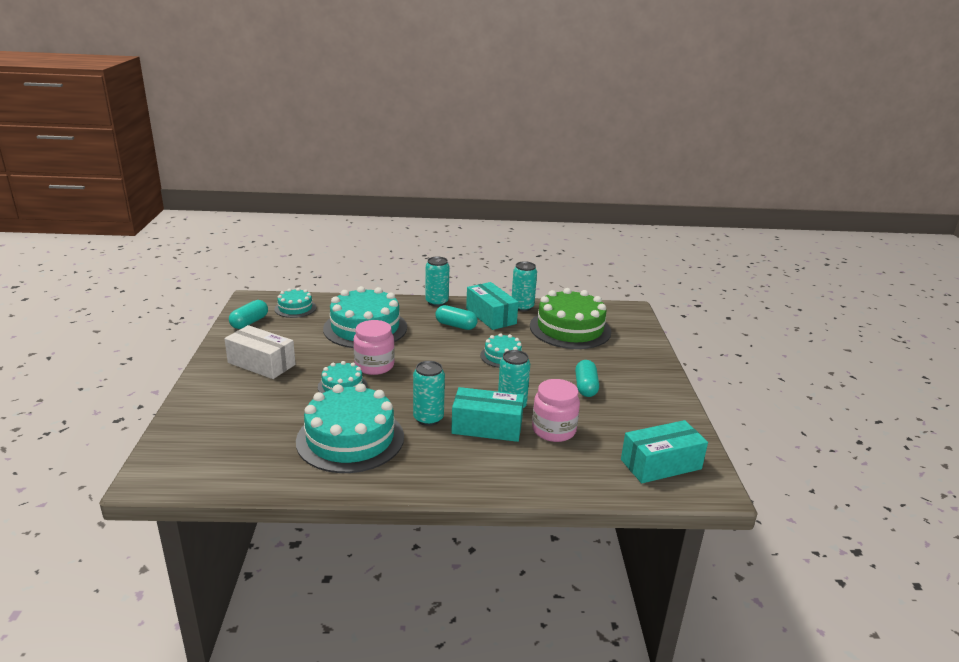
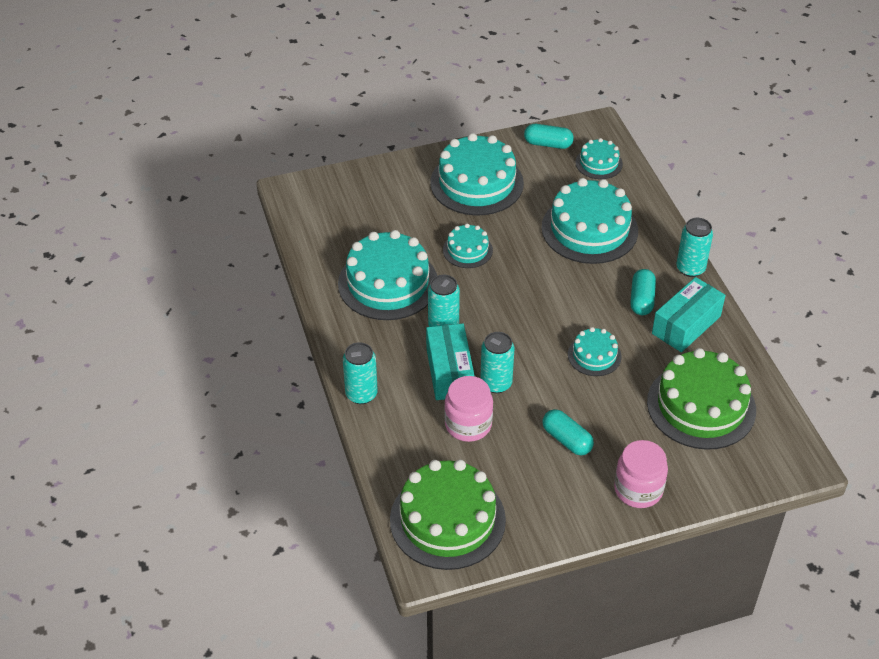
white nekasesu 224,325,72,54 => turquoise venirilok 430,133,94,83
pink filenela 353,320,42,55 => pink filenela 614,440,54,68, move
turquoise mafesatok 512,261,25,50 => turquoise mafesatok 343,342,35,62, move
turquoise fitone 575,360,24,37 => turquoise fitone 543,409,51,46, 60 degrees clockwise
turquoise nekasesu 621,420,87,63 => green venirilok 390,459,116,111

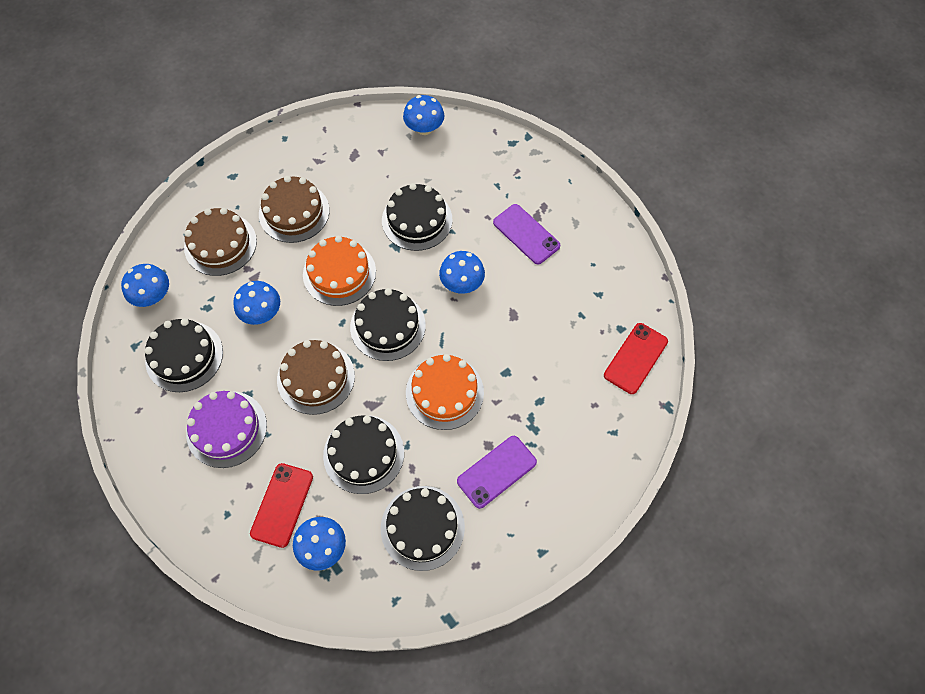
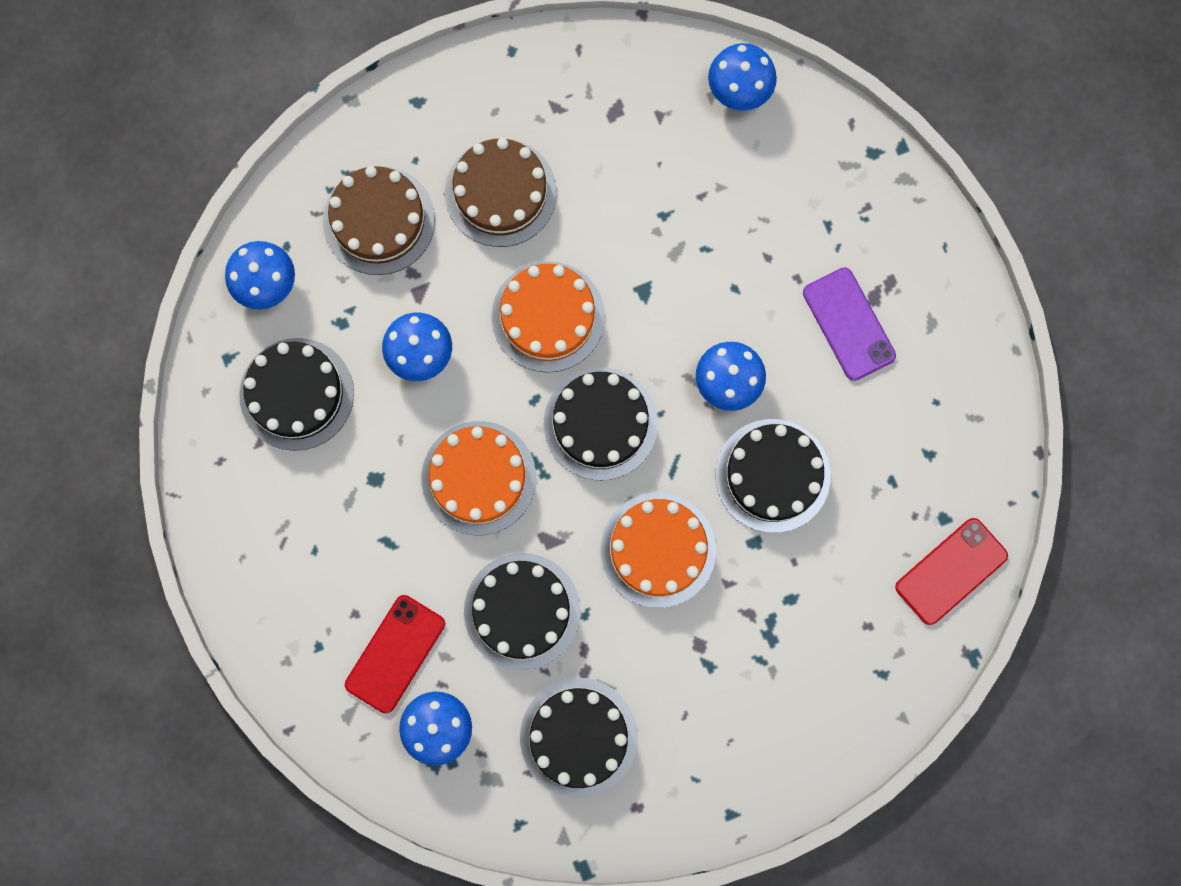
purple venirilok 186,391,81,77 => nothing
brown venirilok 277,340,78,75 => orange venirilok 421,421,115,114
black venirilok 382,183,71,68 => black venirilok 716,419,114,114, move
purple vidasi 457,436,80,73 => nothing

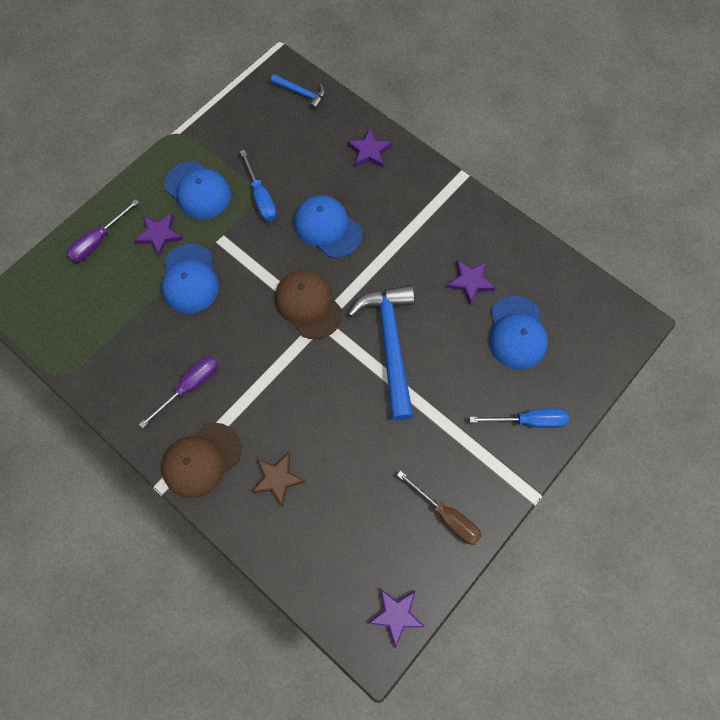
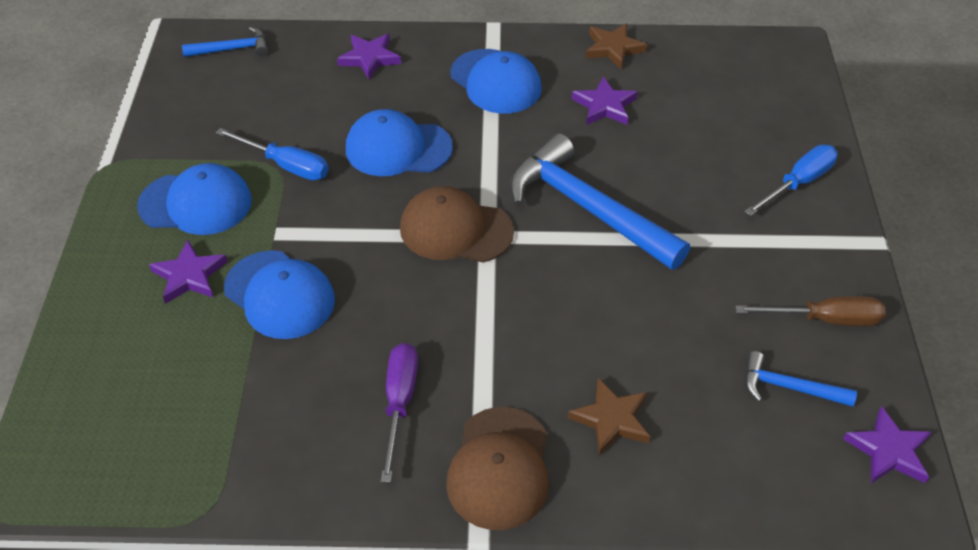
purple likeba 66,199,73,63 => nothing
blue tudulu 489,296,59,74 => blue tudulu 451,49,91,65, move
nothing => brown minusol 585,23,62,46
nothing => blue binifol 745,351,112,56

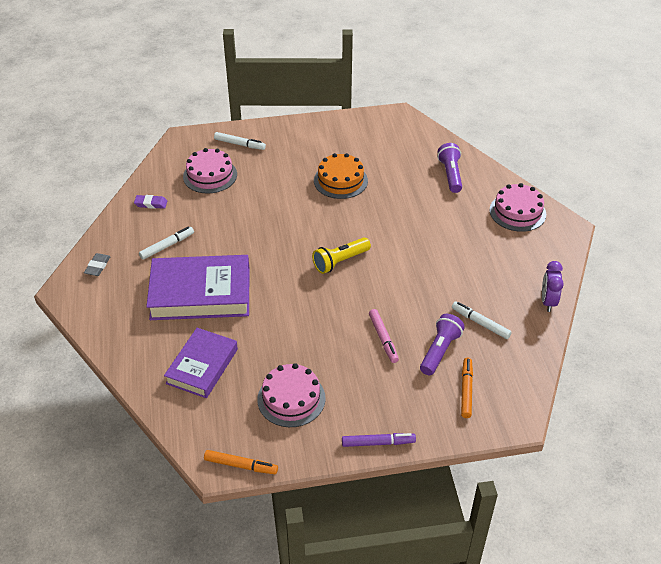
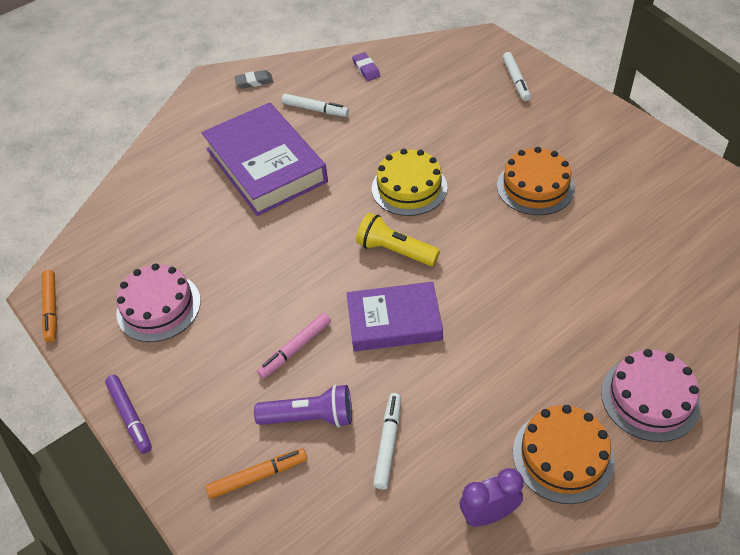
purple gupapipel 164,328,74,70 => purple gupapipel 347,282,96,69, move
pink venirilok 183,148,54,46 => nothing
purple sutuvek 437,143,25,50 => nothing
nothing => yellow venirilok 372,149,75,67
nothing => orange venirilok 513,405,102,99

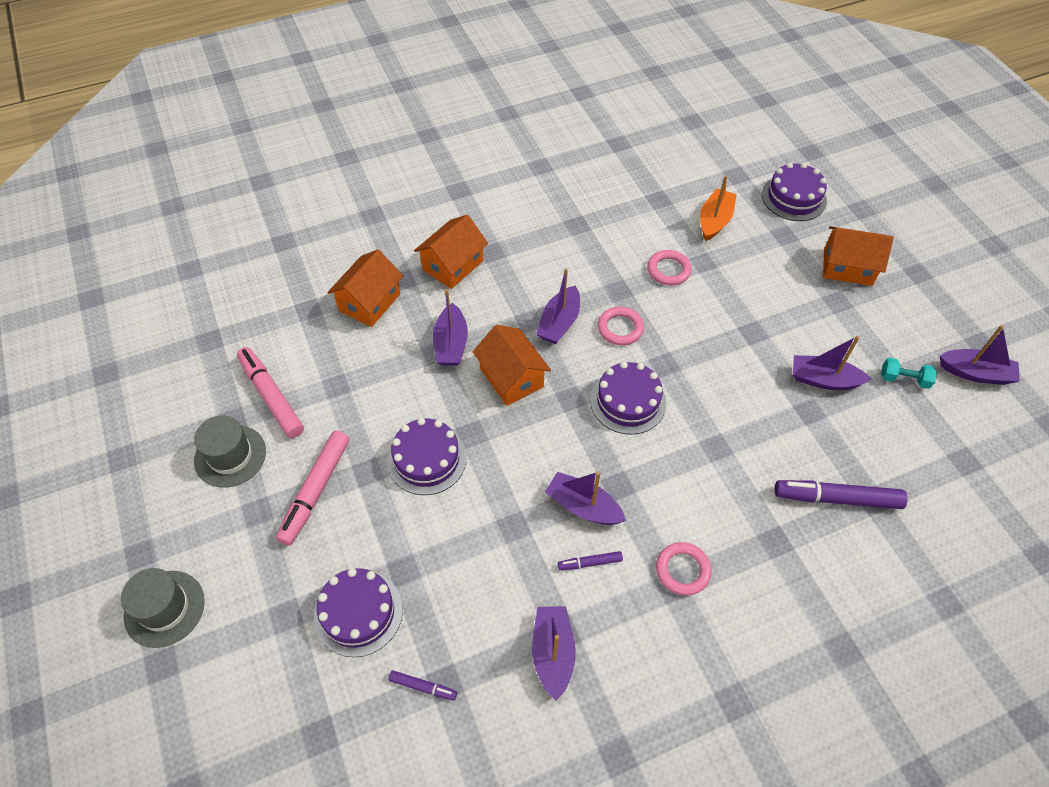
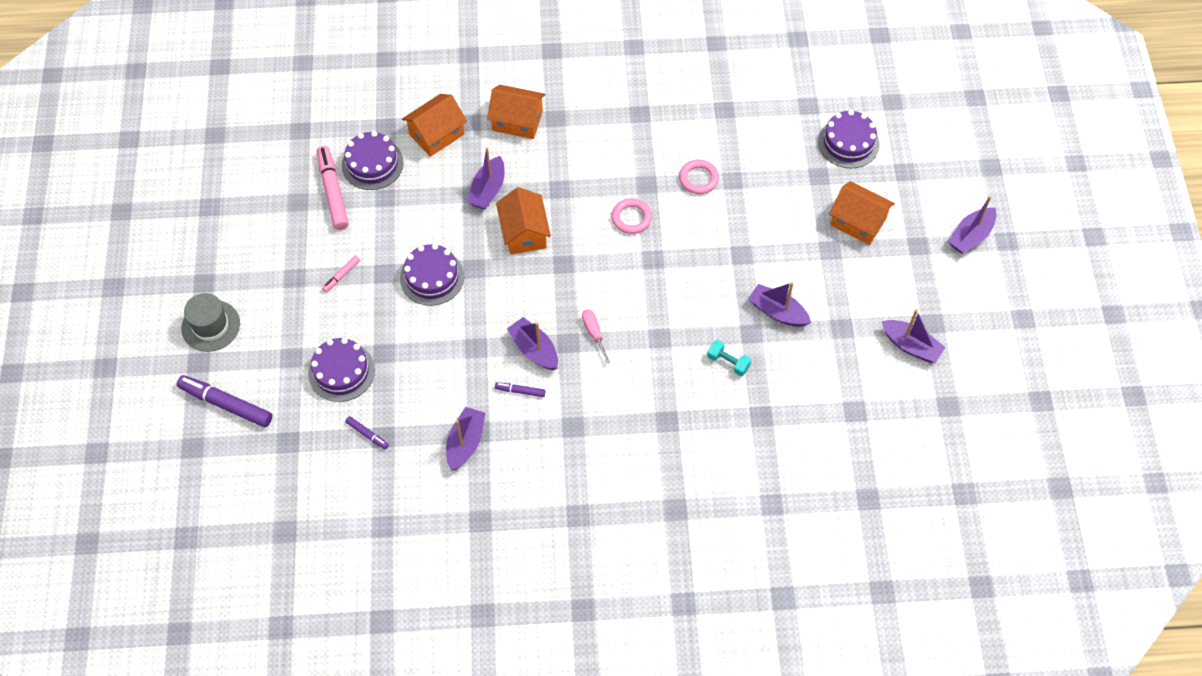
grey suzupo 194,415,72,73 => nothing
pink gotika 276,430,74,116 => pink gotika 322,255,38,37, x0.49
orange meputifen 414,215,74,74 => orange meputifen 487,85,59,54, 45 degrees clockwise
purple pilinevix 536,268,44,76 => purple pilinevix 948,196,48,58, move
purple venirilok 590,361,76,74 => purple venirilok 342,131,62,59, move
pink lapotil 656,542,56,54 => nothing
orange pilinevix 700,175,37,66 => nothing
purple gotika 775,480,133,29 => purple gotika 177,375,96,52, move
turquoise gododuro 881,358,56,31 => turquoise gododuro 707,340,44,36, move
nothing => pink likeba 582,309,28,55

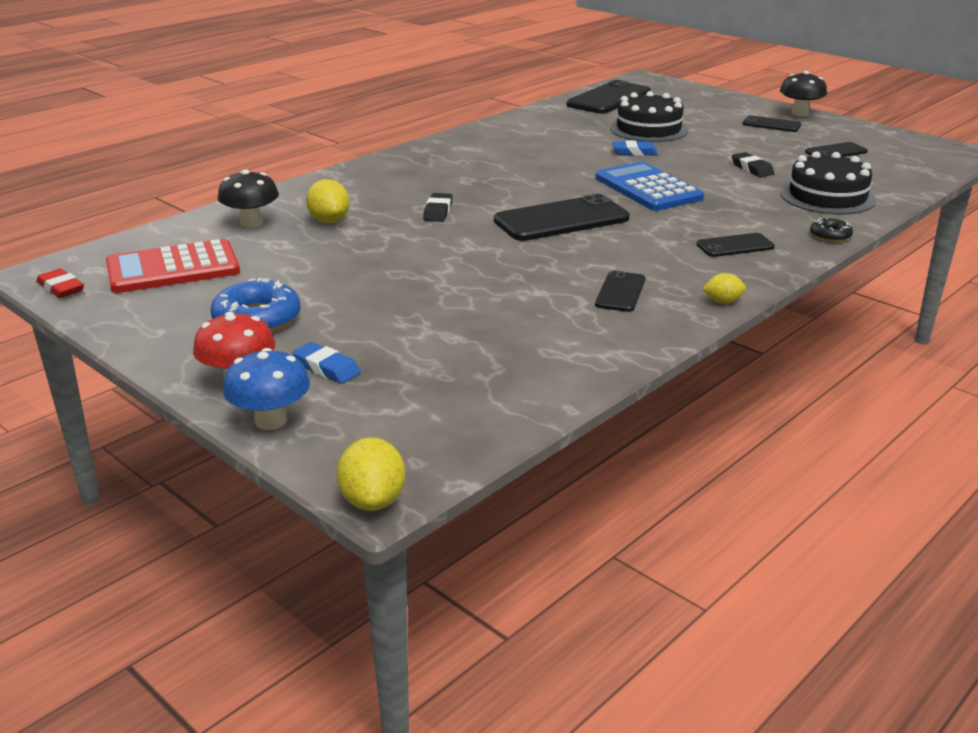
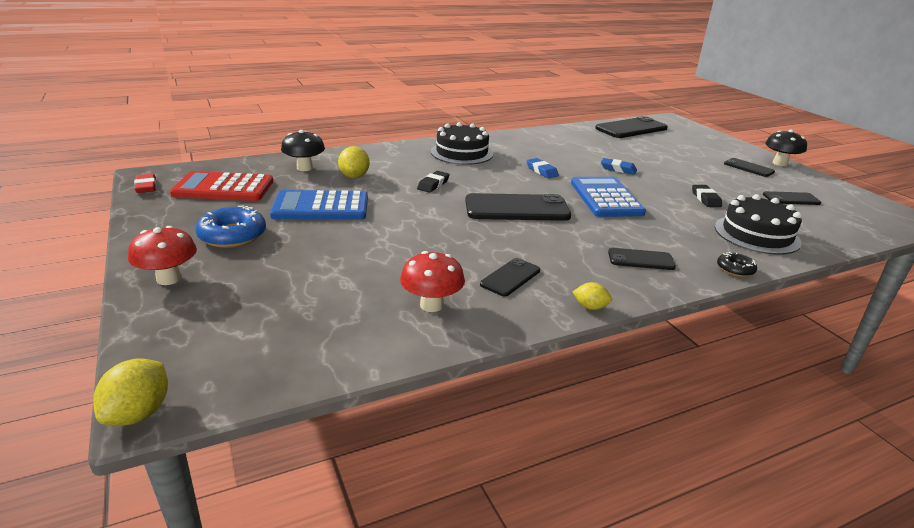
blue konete 223,348,87,82 => nothing
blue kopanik 292,342,69,42 => blue kopanik 527,158,32,20, move
black venirilok 610,91,78,51 => black venirilok 431,122,62,43, move
nothing => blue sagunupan 270,190,98,30
nothing => red konete 400,251,65,61

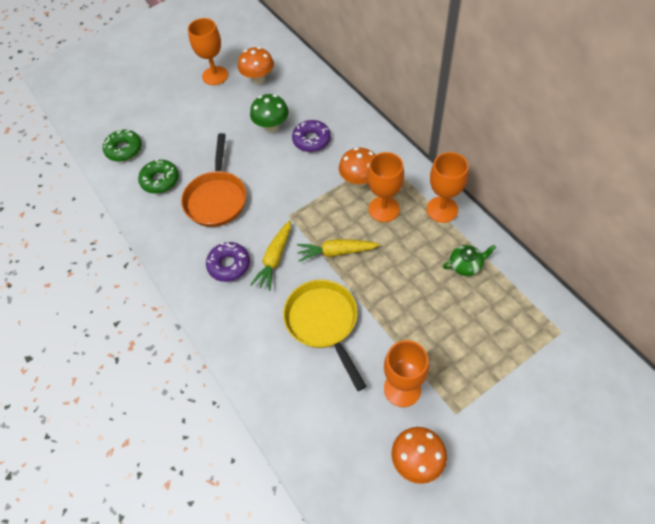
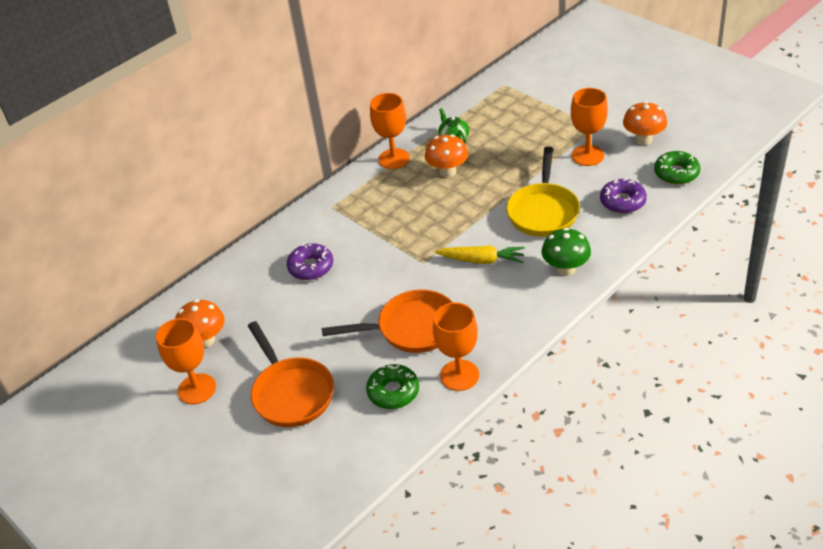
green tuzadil 103,129,39,33 => green tuzadil 654,151,46,34, move
purple tuzadil 206,242,44,40 => purple tuzadil 600,178,47,35, move
green konete 250,94,39,38 => green konete 541,228,50,48, move
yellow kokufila 283,280,84,111 => yellow kokufila 506,147,74,90, 45 degrees counterclockwise
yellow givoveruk 297,239,83,23 => nothing
orange konete 339,147,37,40 => orange konete 425,134,43,43, move
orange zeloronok 367,152,37,70 => orange zeloronok 433,302,46,89, move
nothing => orange kokufila 248,321,86,106

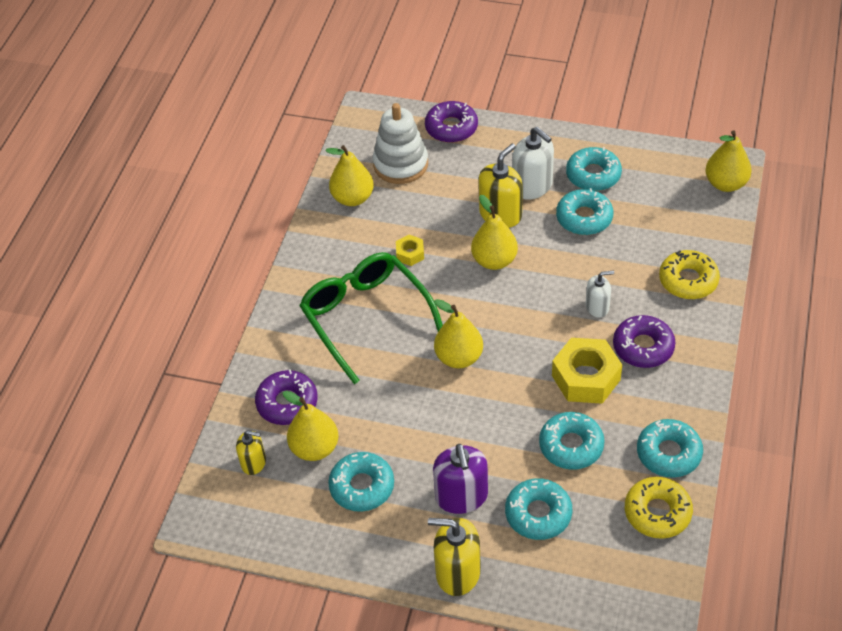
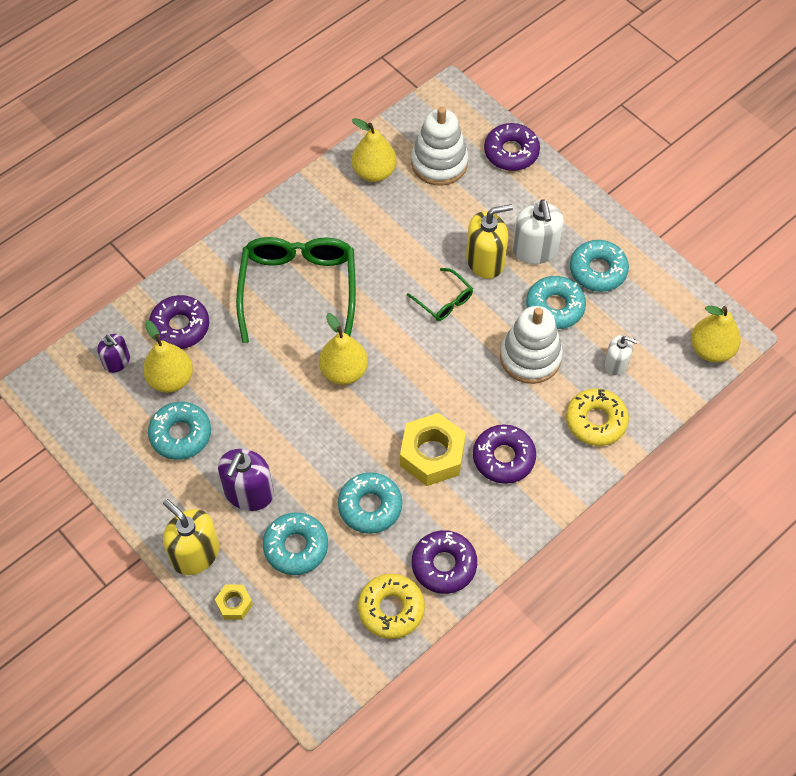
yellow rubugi 236,430,30,45 => purple rubugi 97,334,33,39
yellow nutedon 396,235,28,31 => yellow nutedon 215,584,38,36, move
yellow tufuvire 471,195,47,75 => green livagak 407,268,66,53
white rubugi 586,271,28,47 => white rubugi 604,335,34,40, move
turquoise tuzadil 637,419,66,59 => purple tuzadil 412,530,65,64
nothing => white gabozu 500,306,63,78

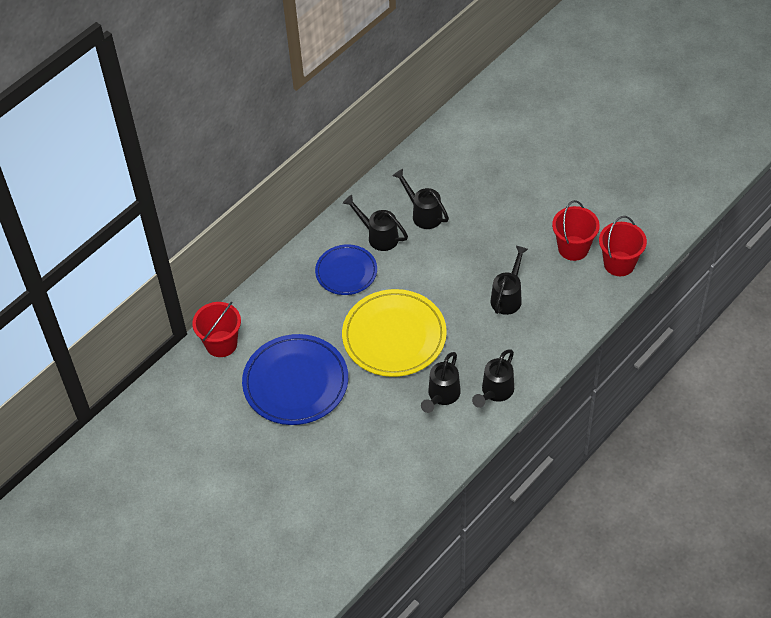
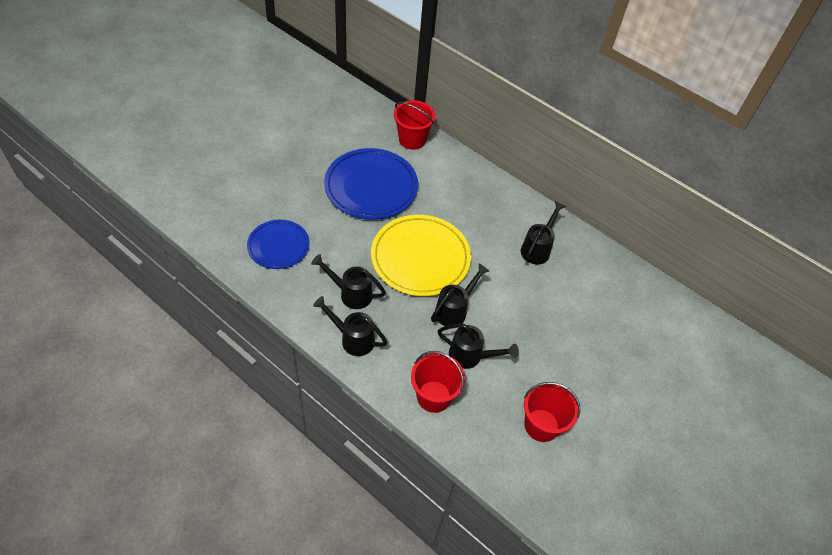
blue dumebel 315,244,62,51 => blue dumebel 247,219,63,50, move
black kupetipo 393,169,56,60 => black kupetipo 431,263,58,63, move
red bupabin 599,216,48,60 => red bupabin 411,351,54,62, move

